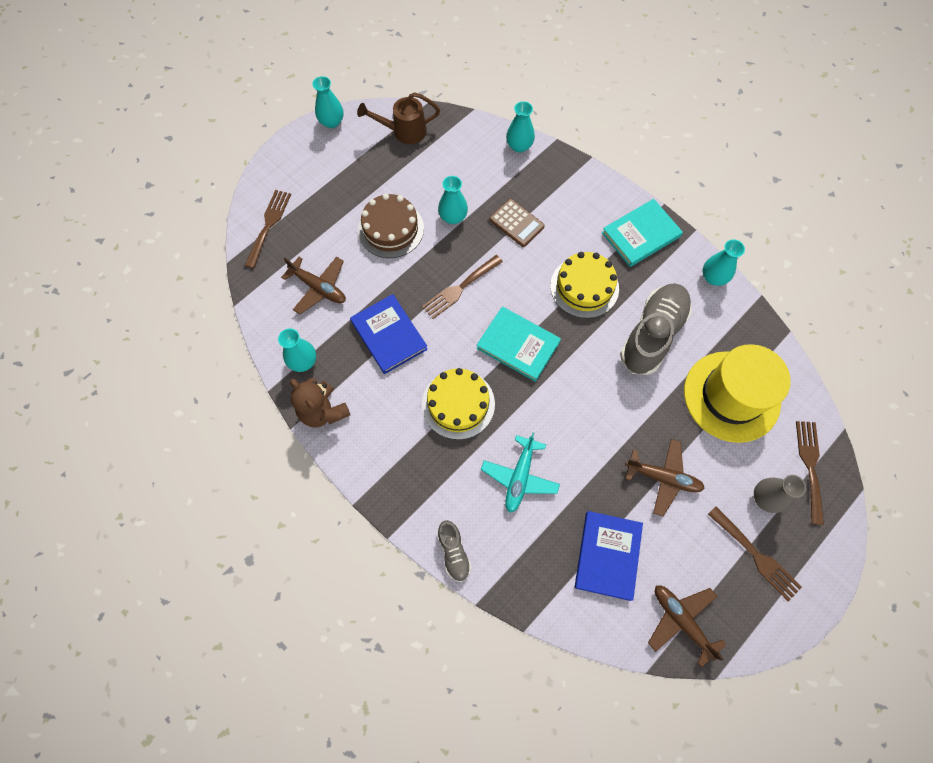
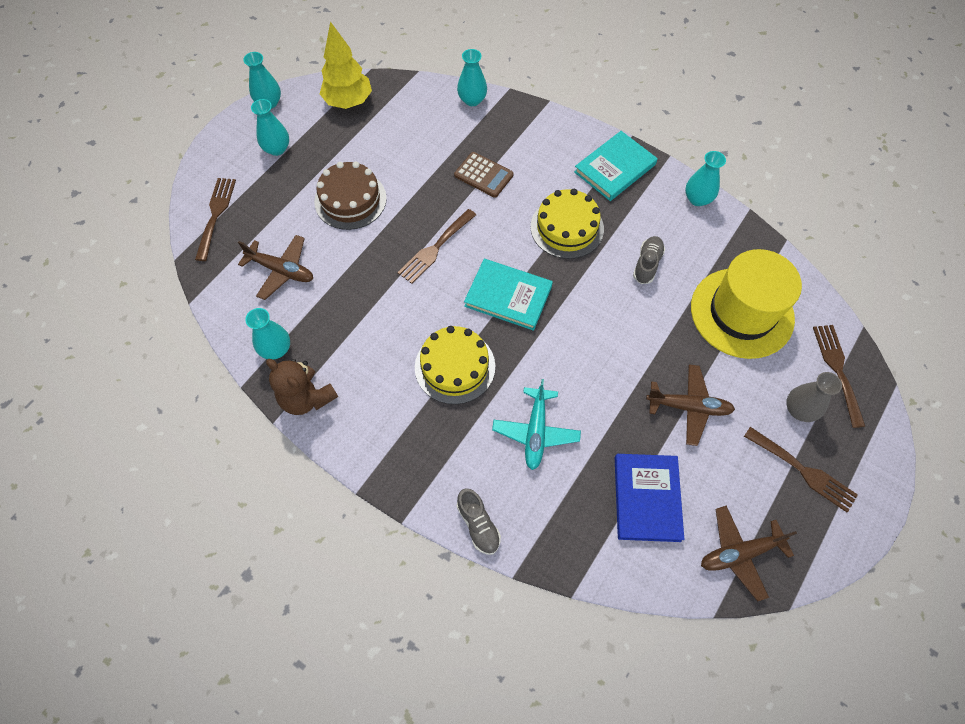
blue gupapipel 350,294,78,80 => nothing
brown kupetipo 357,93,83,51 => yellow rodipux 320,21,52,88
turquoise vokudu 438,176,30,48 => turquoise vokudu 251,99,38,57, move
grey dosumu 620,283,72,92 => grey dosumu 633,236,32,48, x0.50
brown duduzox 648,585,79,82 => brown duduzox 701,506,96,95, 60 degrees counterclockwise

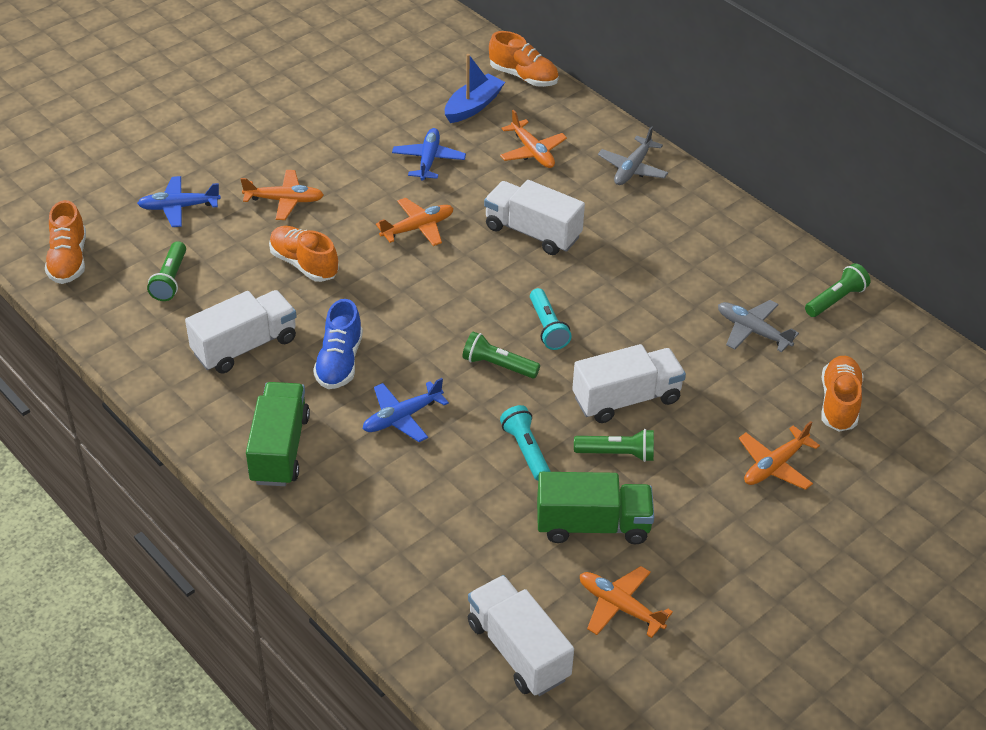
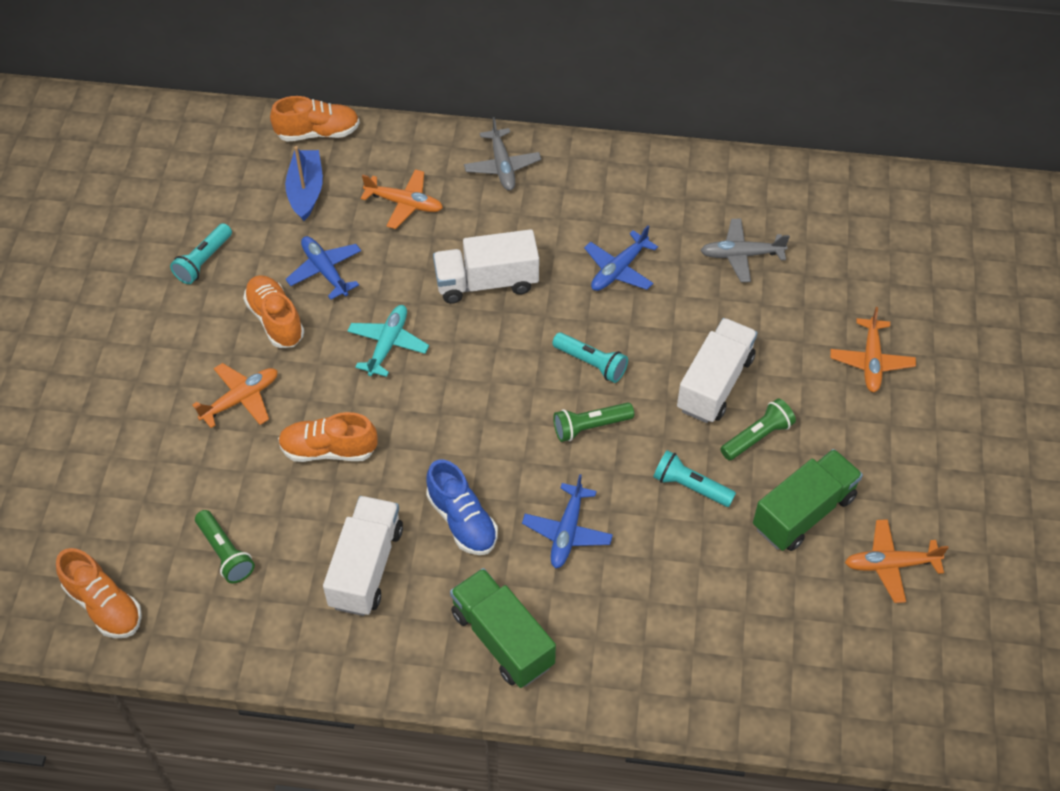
blue duduzox 137,176,84,51 => blue duduzox 584,225,74,66, move
orange duduzox 376,198,78,48 => turquoise duduzox 347,305,82,72
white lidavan 468,575,106,121 => nothing
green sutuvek 805,263,65,54 => nothing
orange dosumu 821,356,43,76 => orange dosumu 243,275,61,73, move
nothing => turquoise sutuvek 170,223,62,61

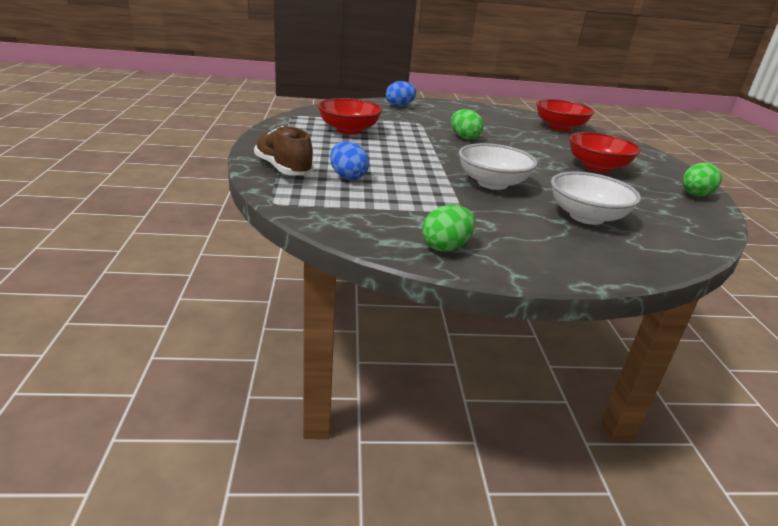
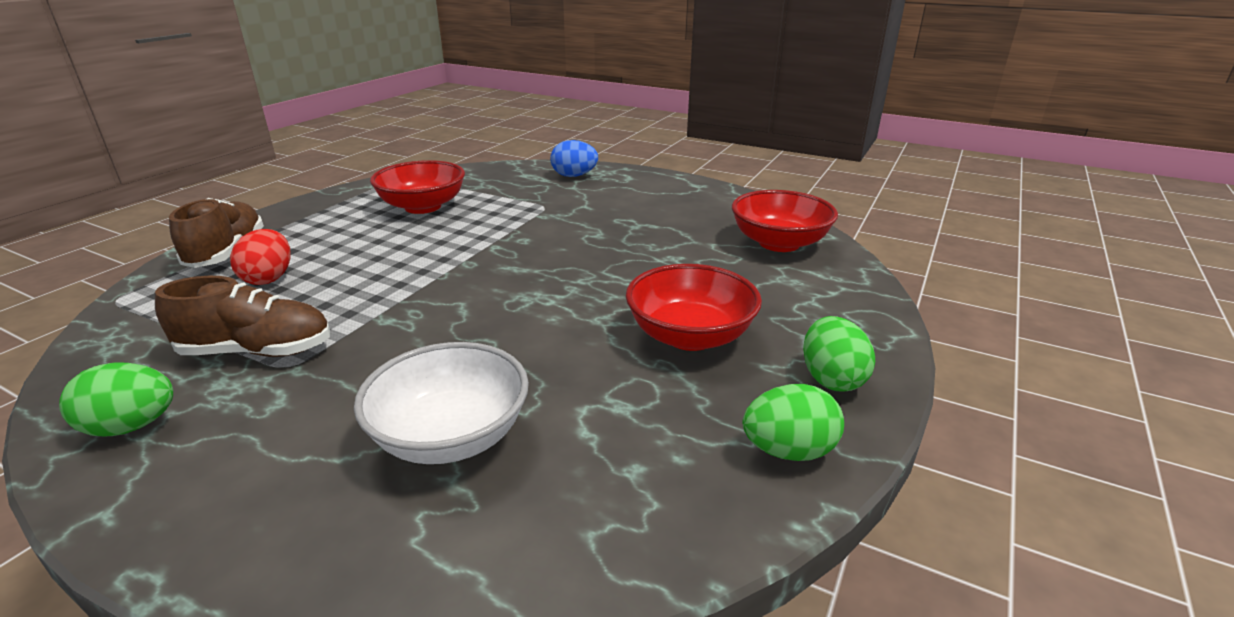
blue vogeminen 330,141,39,39 => red vogeminen 230,229,61,56
green vogeminen 451,109,33,31 => green vogeminen 803,316,72,76, move
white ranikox 459,143,79,47 => nothing
nothing => brown dosumu 155,276,175,81

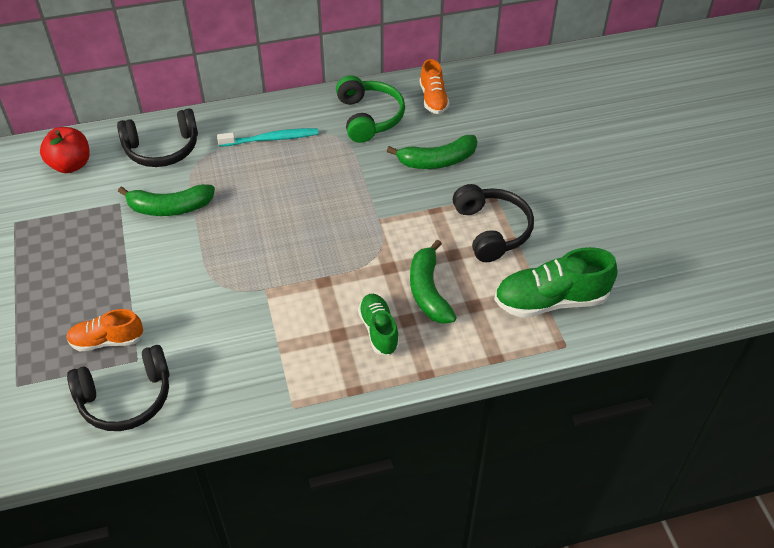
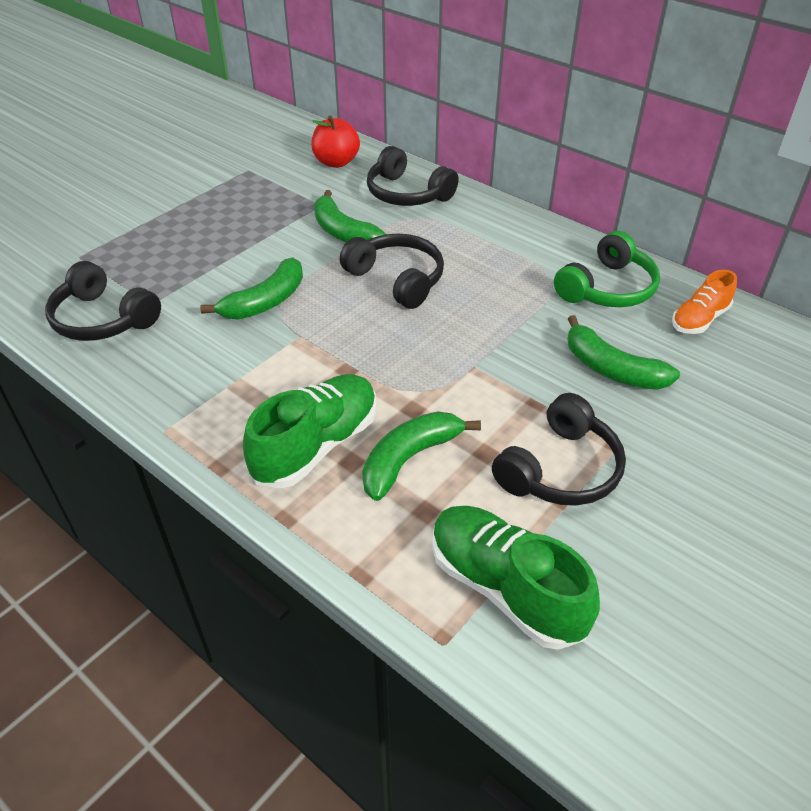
orange dosumu 66,309,78,42 => nothing
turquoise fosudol 217,128,102,19 => nothing
green dosumu 358,294,42,62 => green dosumu 243,374,134,115, x1.64
nothing => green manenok 200,258,103,62
nothing => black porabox 340,233,104,76

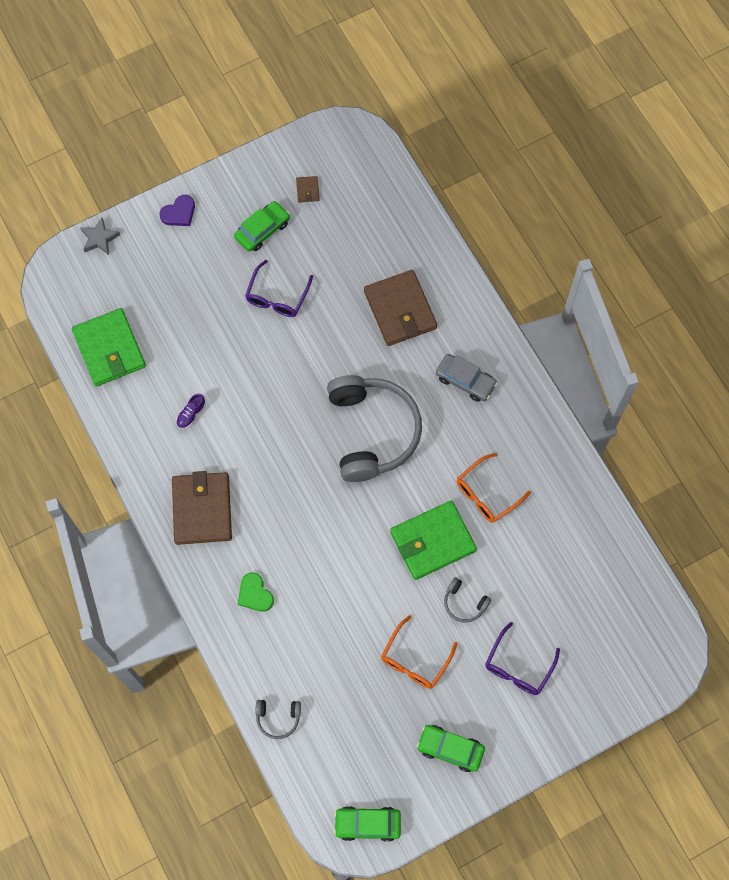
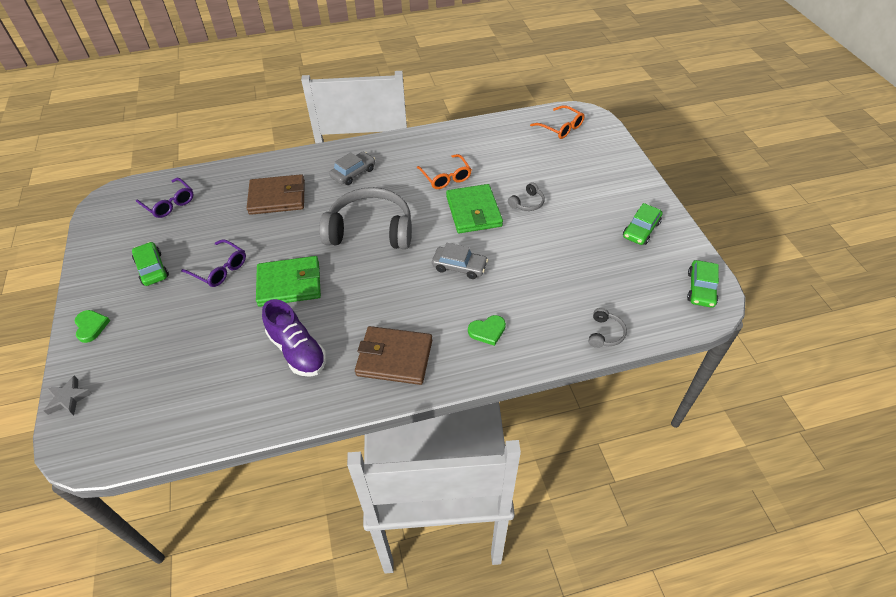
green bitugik 72,308,74,79 => green bitugik 256,256,65,51, move
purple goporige 160,195,35,31 => green goporige 75,310,35,33
purple dosumu 176,394,30,35 => purple dosumu 262,299,64,78, x2.24
brown bitugik 296,176,24,27 => nothing
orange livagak 381,615,76,74 => orange livagak 530,105,55,34, move
purple livagak 486,622,74,73 => purple livagak 136,178,58,40, move
nothing => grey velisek 432,243,56,36

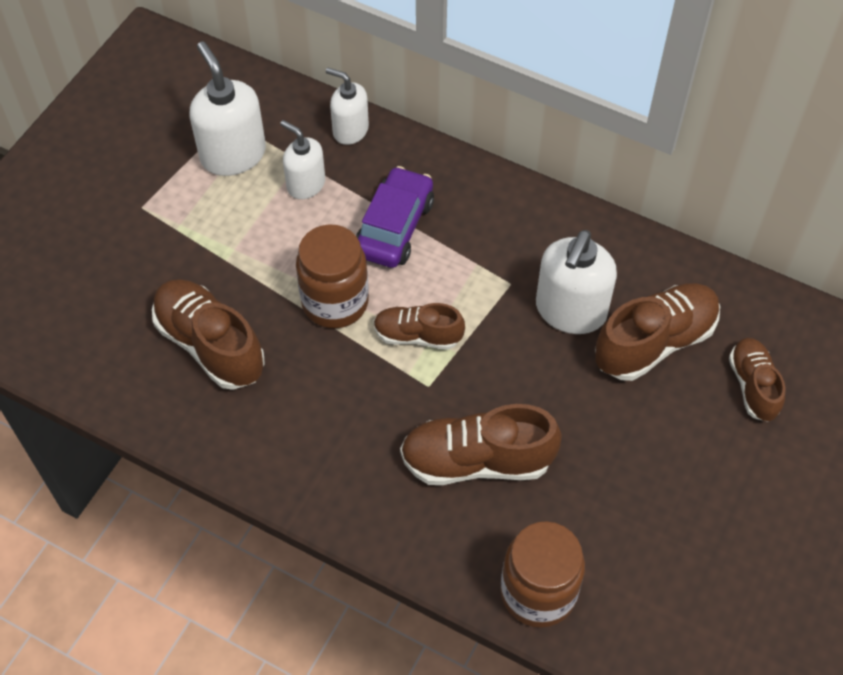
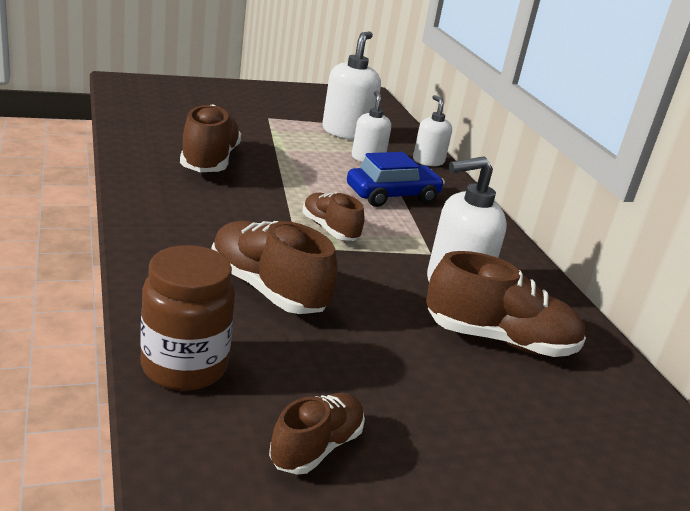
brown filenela 296,224,73,104 => nothing
purple velisek 356,166,78,102 => blue velisek 347,152,98,55
brown dosumu 729,338,56,84 => brown dosumu 269,393,96,82, move

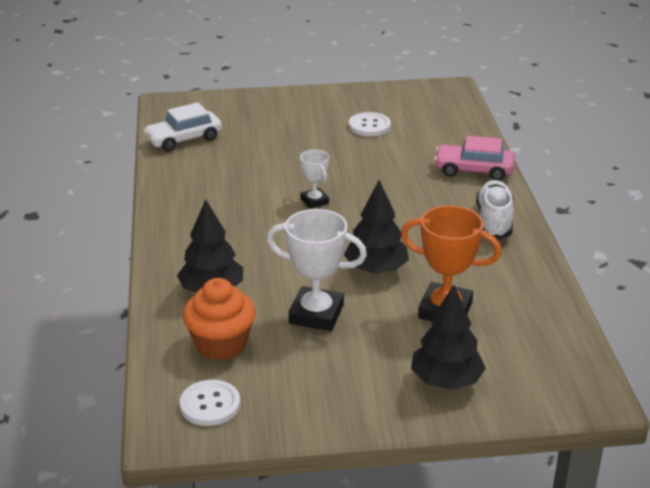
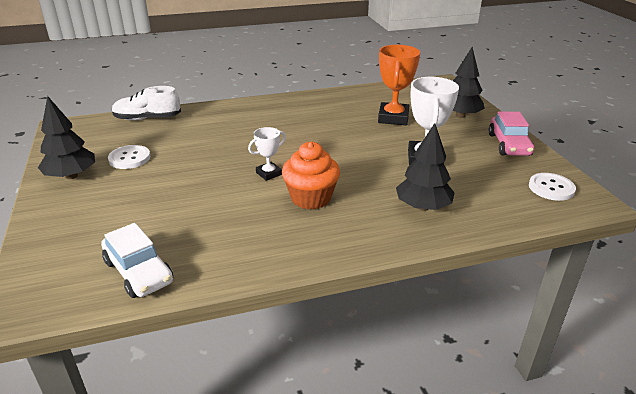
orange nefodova 183,278,73,82 => orange nefodova 282,142,58,67, move
black rodipux 344,180,65,94 => black rodipux 38,96,57,83, move
pink velisek 434,136,81,45 => pink velisek 489,112,45,44, move
white dosumu 476,180,38,59 => white dosumu 112,86,69,34, move

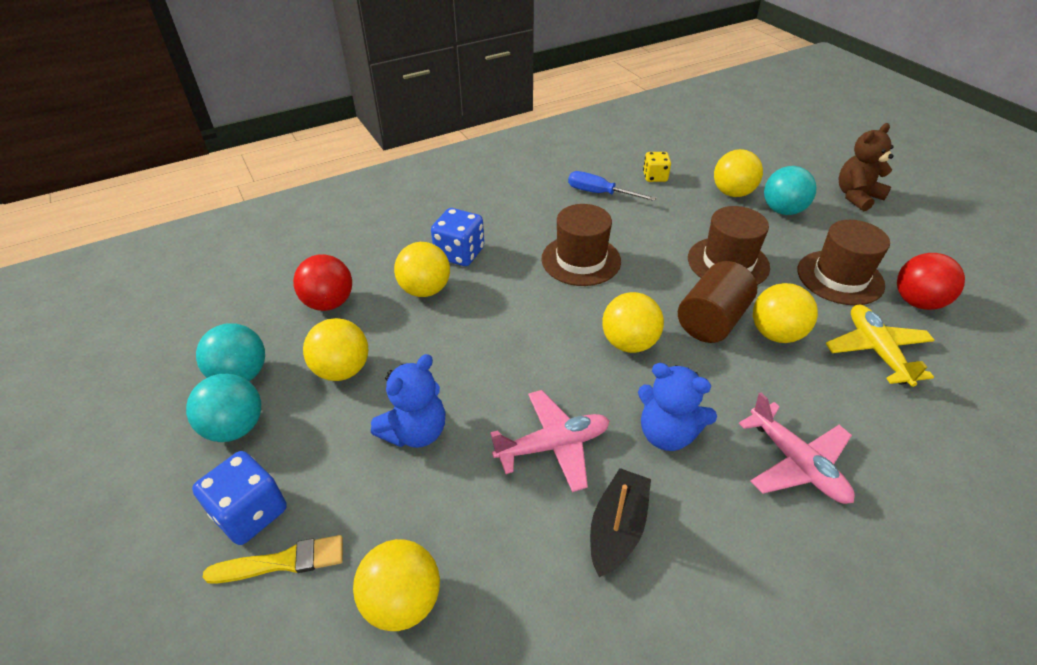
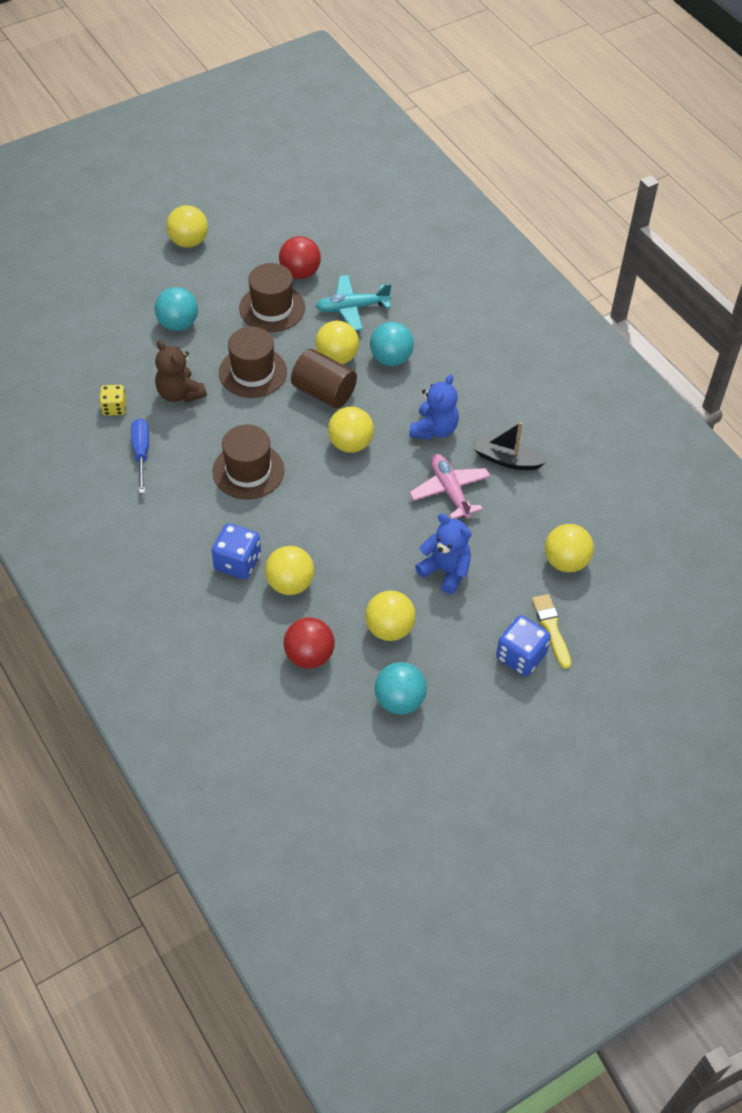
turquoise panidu 186,373,75,69 => turquoise panidu 370,322,44,44, move
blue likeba 568,171,88,30 => blue likeba 131,419,18,74, 150 degrees clockwise
yellow panidu 714,149,49,48 => yellow panidu 166,205,42,43, move
pink duduzox 739,392,116,112 => nothing
yellow duduzox 825,305,110,82 => turquoise duduzox 315,275,77,56
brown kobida 838,123,55,88 => brown kobida 155,340,52,63, move

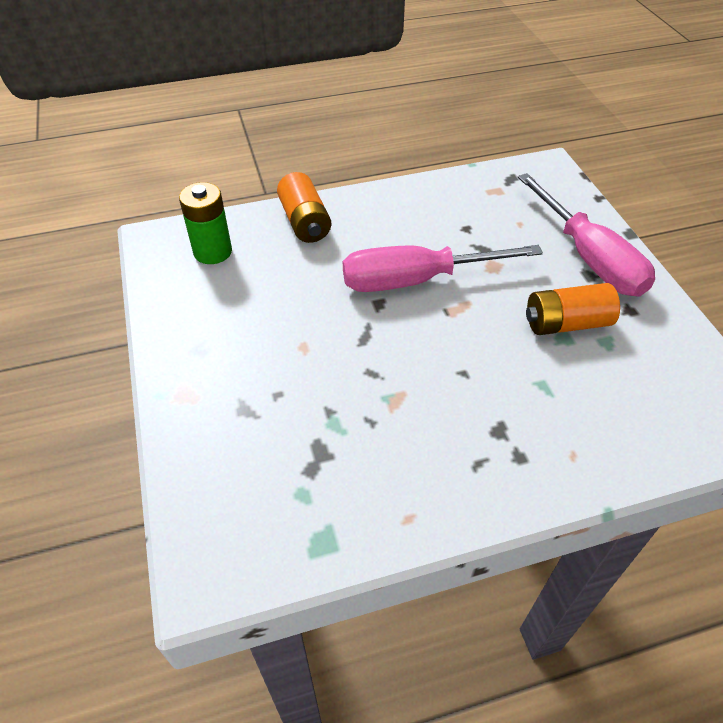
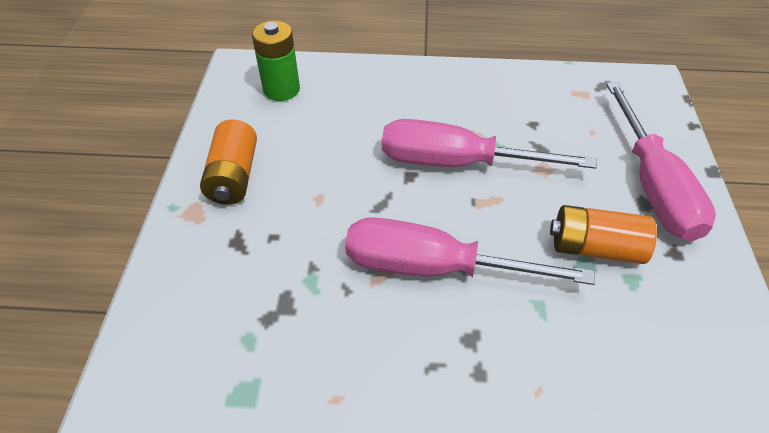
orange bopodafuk 277,172,54,71 => orange bopodafuk 200,119,57,86, move
nothing => pink likeba 345,217,250,68

